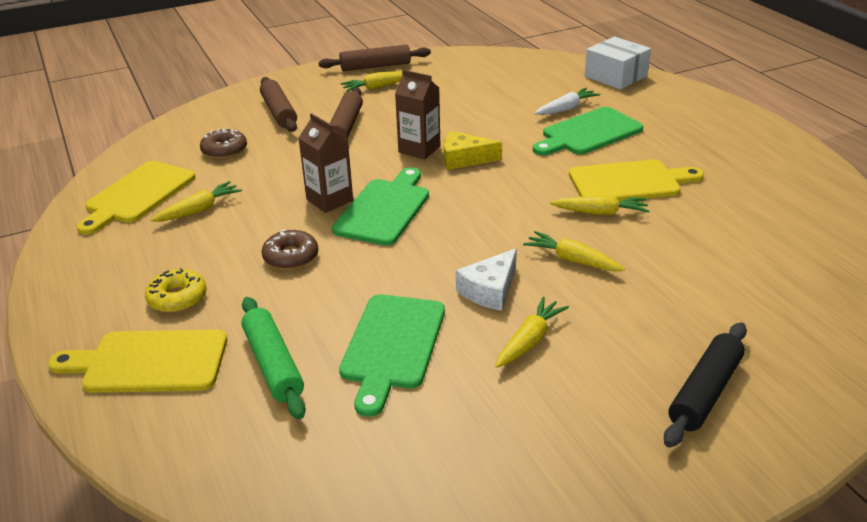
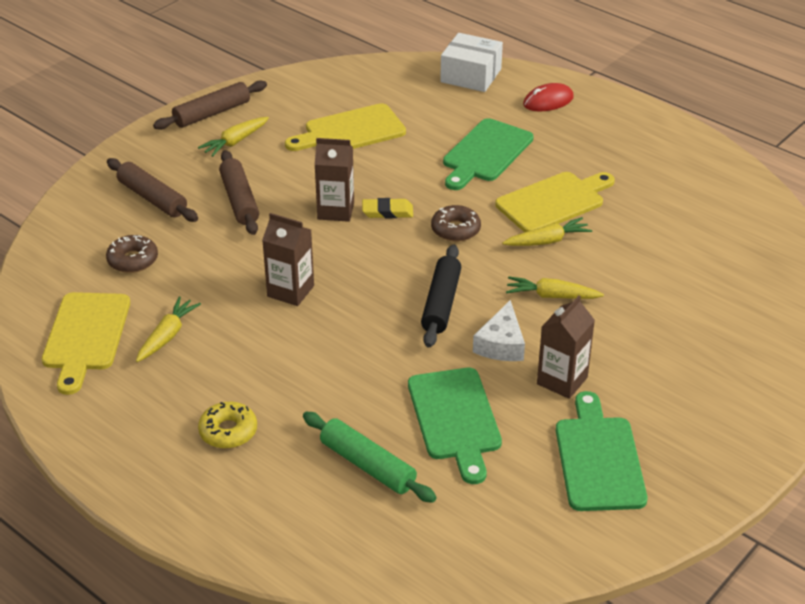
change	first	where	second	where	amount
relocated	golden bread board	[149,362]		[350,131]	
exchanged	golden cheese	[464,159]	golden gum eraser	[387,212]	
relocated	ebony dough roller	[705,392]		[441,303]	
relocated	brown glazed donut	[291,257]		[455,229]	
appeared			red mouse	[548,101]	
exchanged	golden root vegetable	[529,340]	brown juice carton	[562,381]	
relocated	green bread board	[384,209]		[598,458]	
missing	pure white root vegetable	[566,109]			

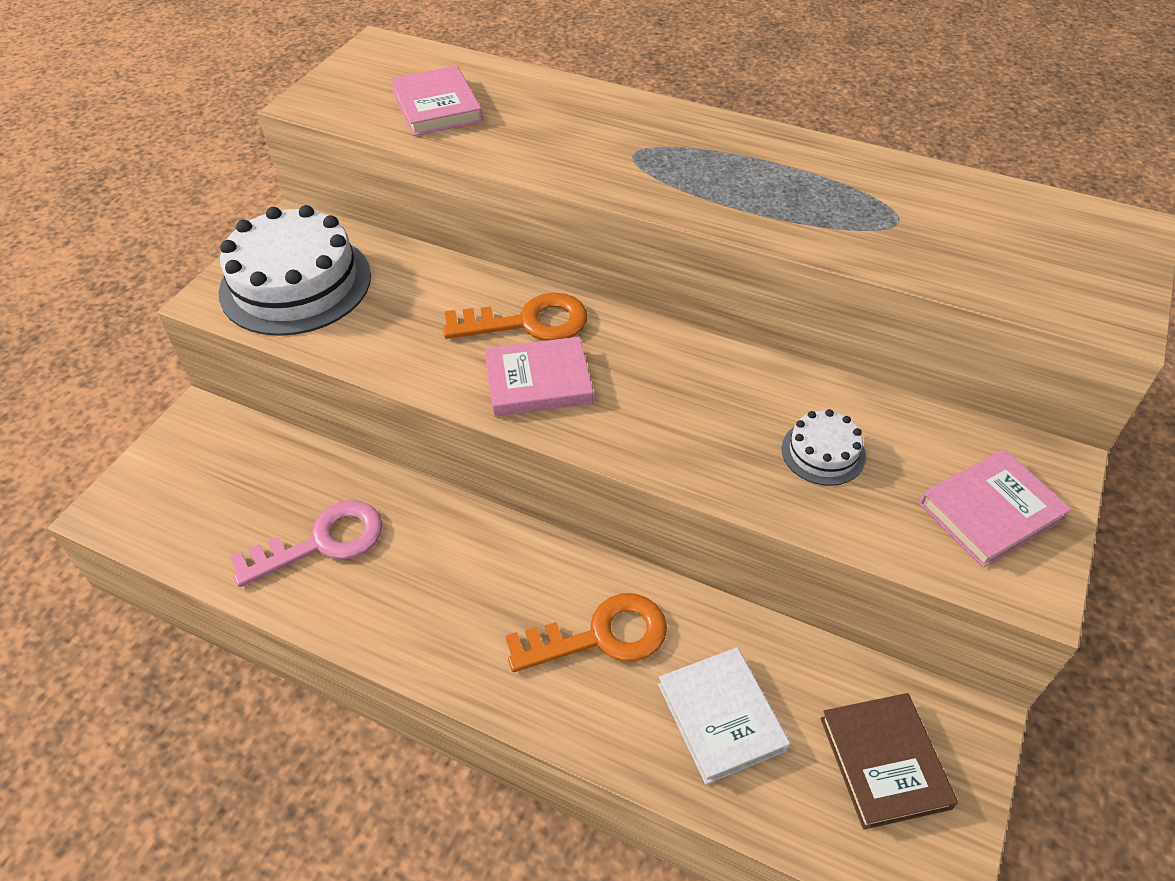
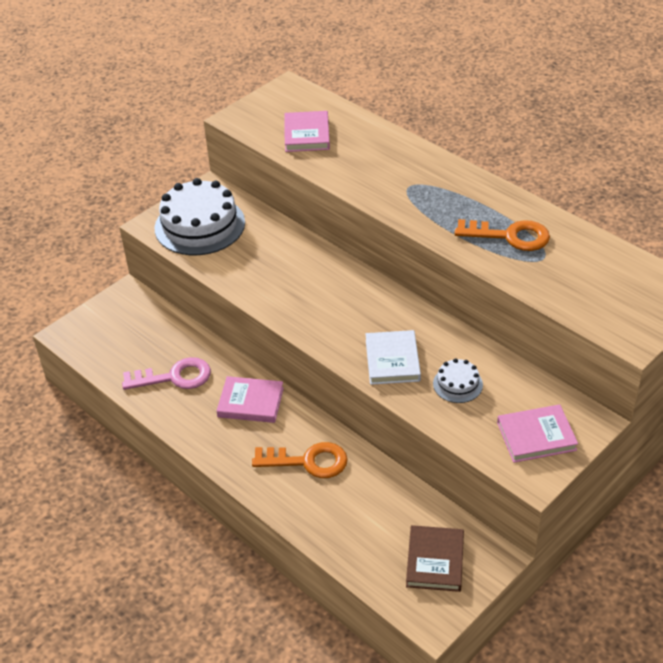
change	first	where	second	where	amount
relocated	rosy hardcover	[538,381]		[250,402]	
relocated	pure white hardcover	[721,717]		[392,360]	
relocated	bright orange door key	[528,322]		[509,236]	

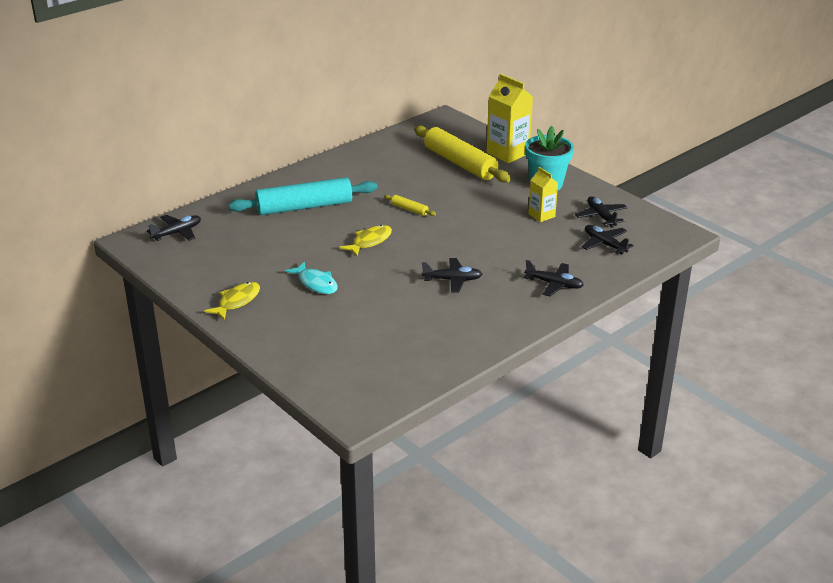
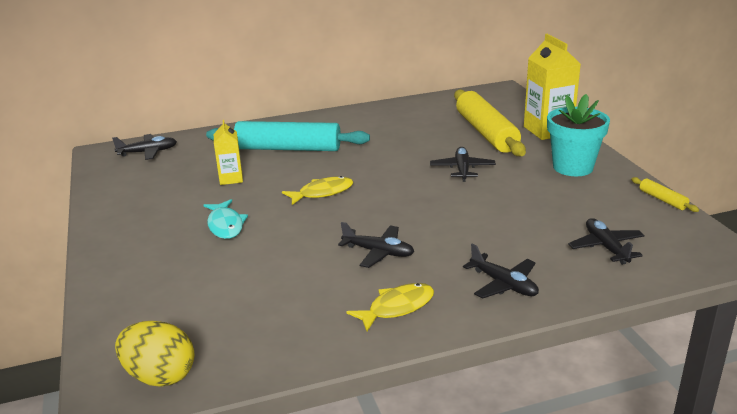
change	first	where	second	where	amount
appeared			golden egg	[160,376]	
relocated	golden juice carton	[541,215]		[231,178]	
relocated	golden fish	[237,301]		[397,307]	
relocated	ebony plane	[601,216]		[462,169]	
relocated	golden dough roller	[409,209]		[662,200]	

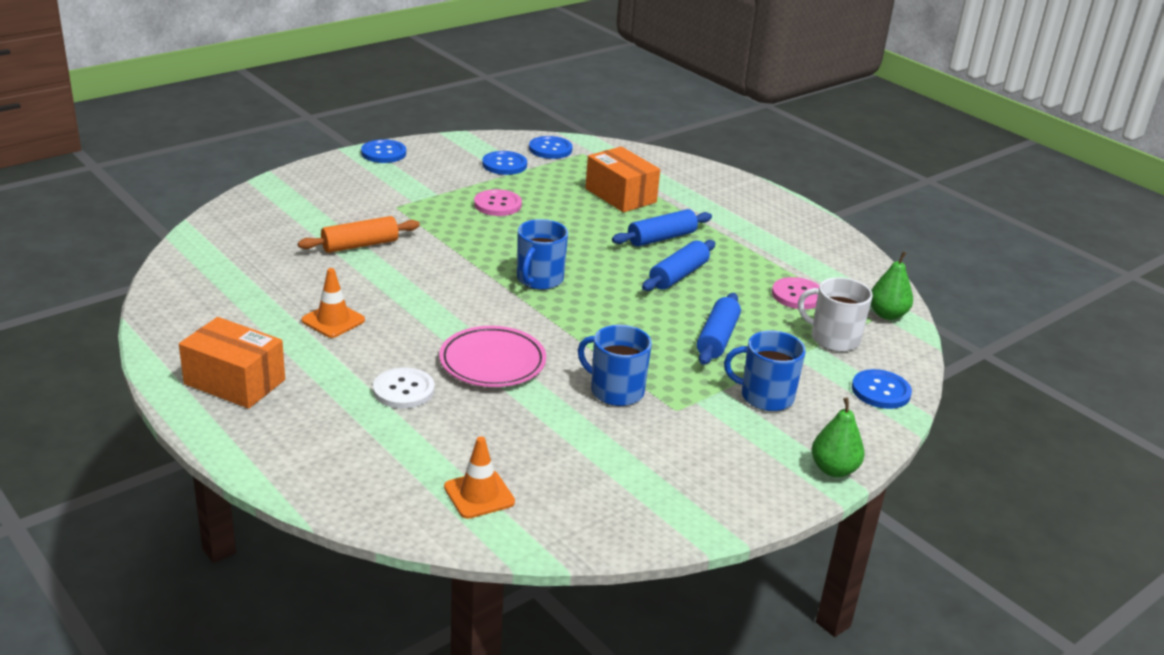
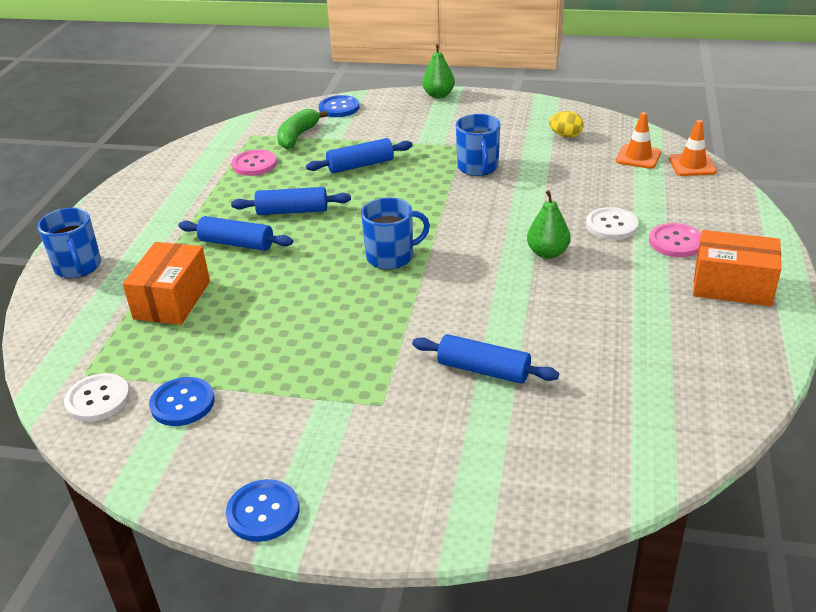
change	first	where	second	where	amount
relocated	cobalt tea mug	[765,396]		[78,267]	
colour	cobalt button	[550,149]	pure white button	[98,399]	
exchanged	pure white tea mug	[833,339]	green banana fruit	[298,136]	
colour	bright orange dough roller	[360,245]	cobalt dough roller	[483,370]	
relocated	green pear	[887,314]		[547,253]	
appeared			golden egg	[565,135]	
relocated	rosy button	[497,204]		[675,242]	
relocated	bright orange safety cone	[333,320]		[692,165]	
spun	bright orange parcel	[235,382]		[732,286]	60 degrees counterclockwise
missing	rosy plate	[492,362]			

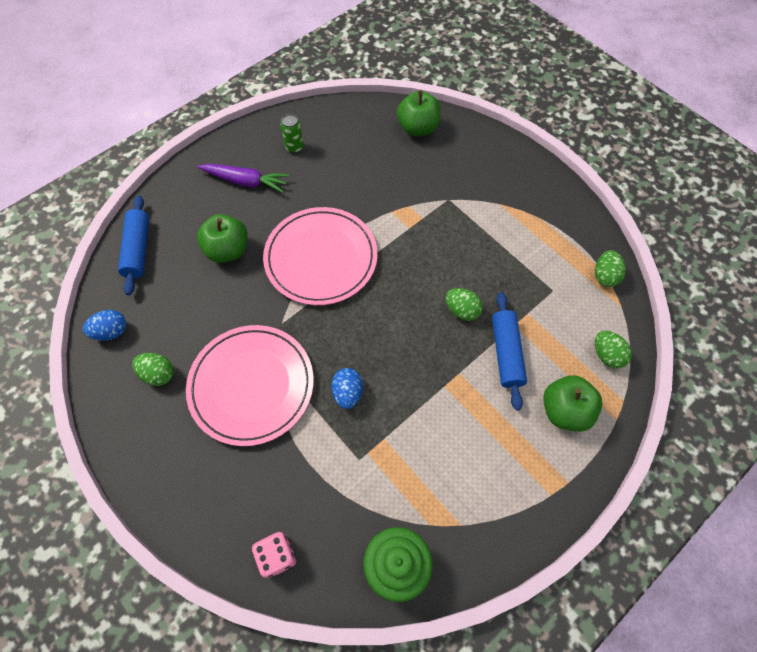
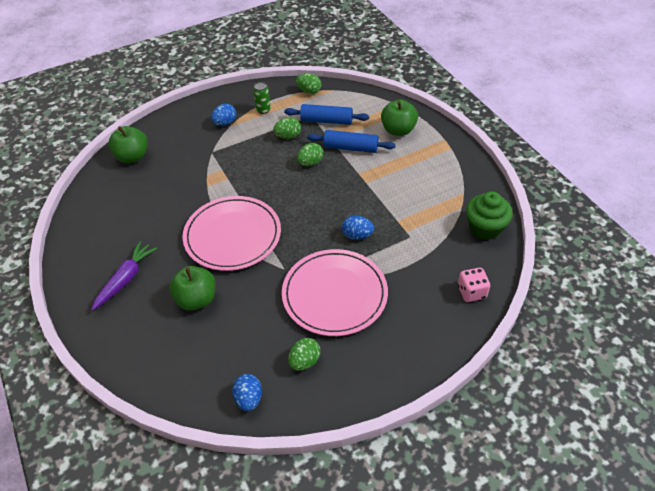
change	first	where	second	where	amount
appeared			cobalt egg	[225,123]	
relocated	green tin	[294,147]		[263,110]	
relocated	green egg	[606,355]		[288,136]	
relocated	cobalt dough roller	[138,249]		[326,121]	

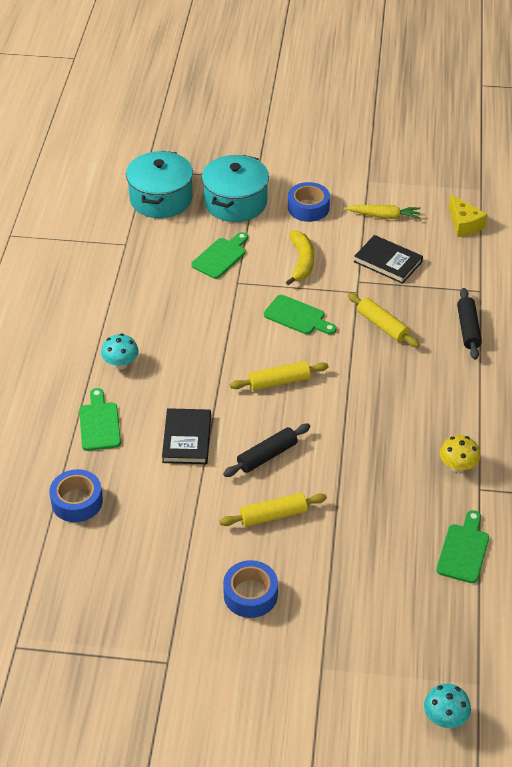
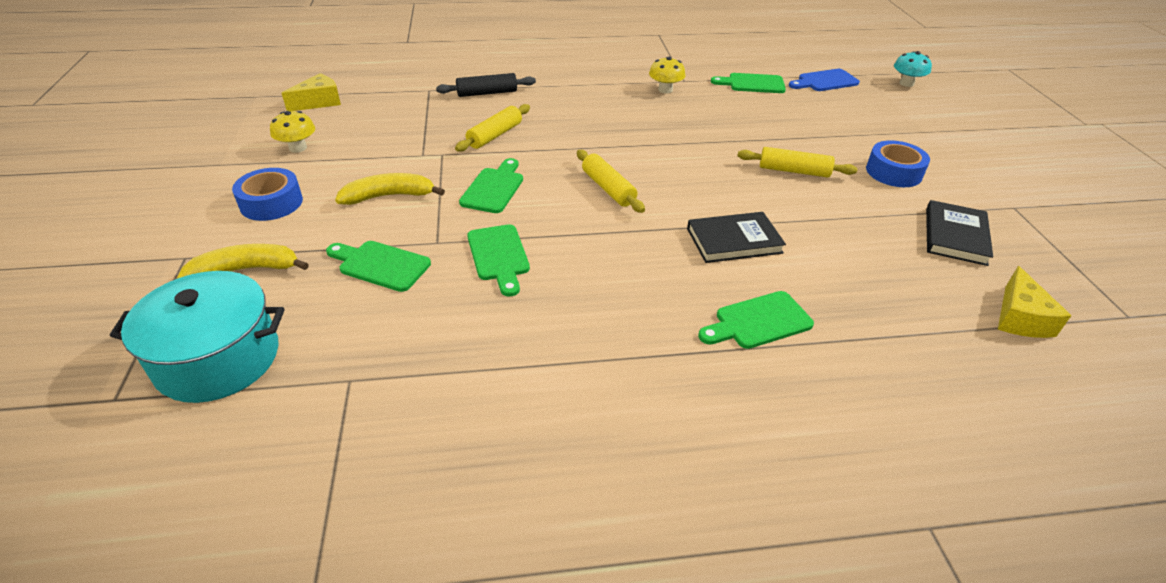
change	first	where	second	where	amount
exchanged	turquoise cooking pot	[235,202]	golden banana fruit	[246,270]	
exchanged	golden root vegetable	[384,216]	golden toadstool	[298,148]	
appeared			green bread board	[499,256]	
spun	golden dough roller	[273,515]		[793,171]	45 degrees counterclockwise
appeared			cobalt bread board	[825,81]	
relocated	ebony hardcover	[388,262]		[955,236]	
appeared			golden cheese	[1020,318]	
missing	cobalt sticky tape	[77,501]			
missing	turquoise toadstool	[121,363]			
missing	ebony dough roller	[267,456]			

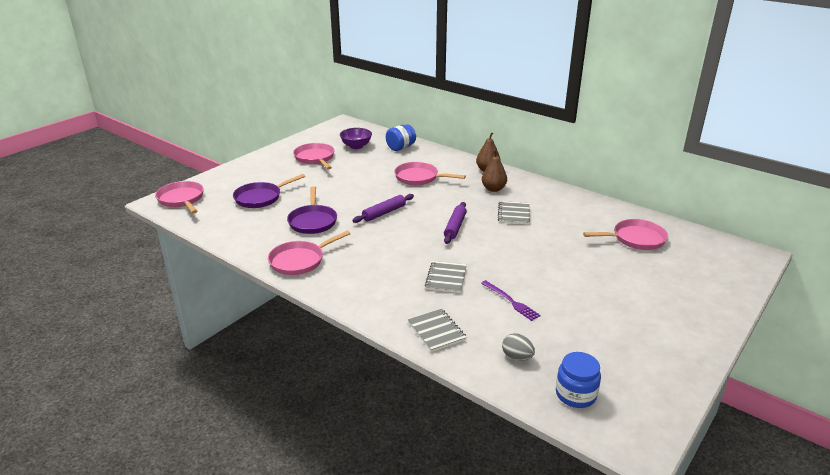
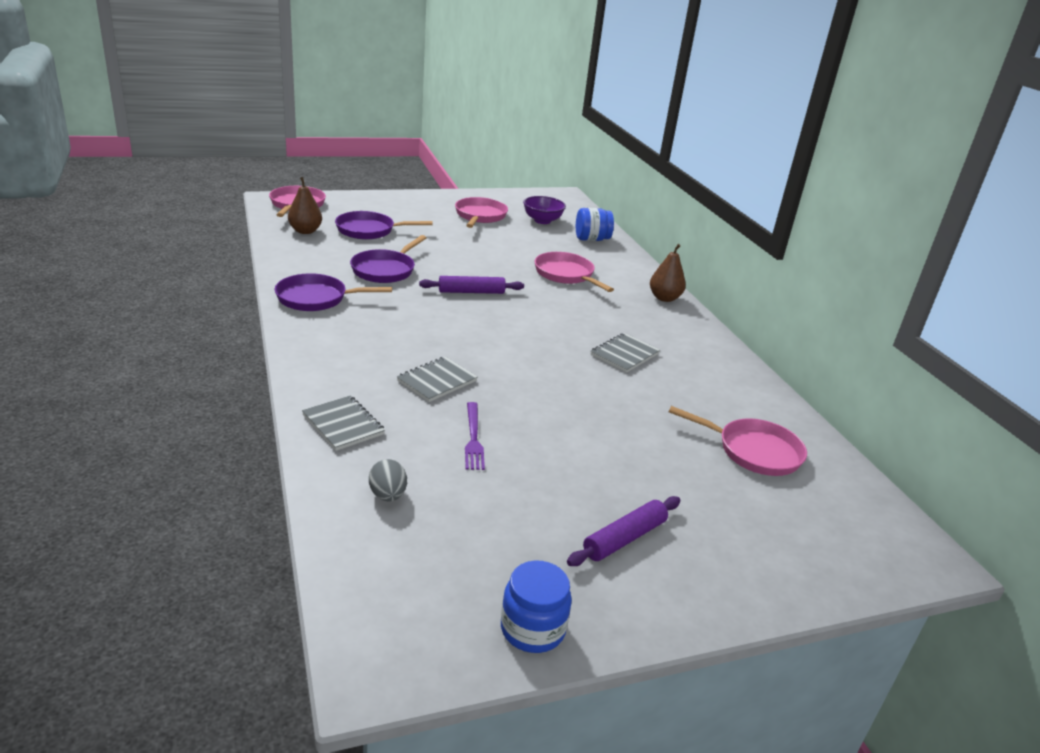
change	first	where	second	where	amount
colour	rosy frying pan	[300,260]	purple frying pan	[316,298]	
relocated	brown pear	[493,189]		[305,231]	
spun	gray notepad	[436,331]		[343,425]	45 degrees counterclockwise
relocated	cobalt jam jar	[575,394]		[532,629]	
relocated	purple dough roller	[455,227]		[624,538]	

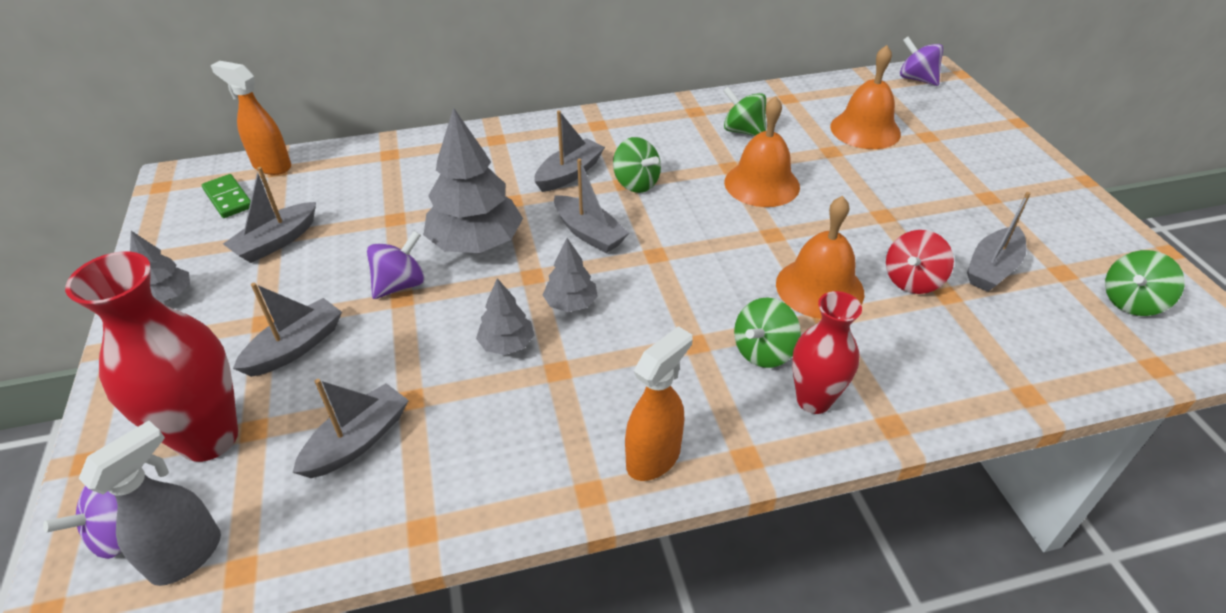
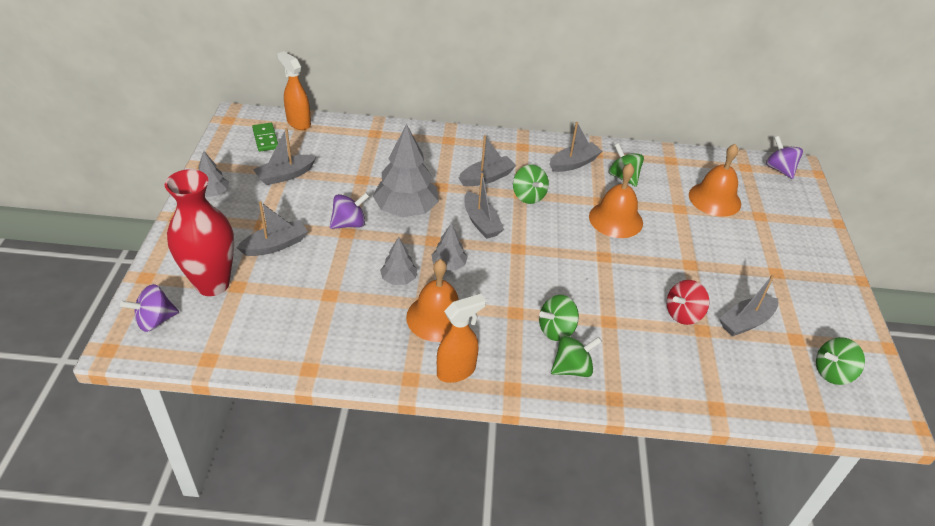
change	first	where	second	where	amount
relocated	bright orange school bell	[819,288]		[437,317]	
relocated	gray boat	[357,441]		[574,163]	
exchanged	red tall vase	[813,400]	green toy top	[572,368]	
missing	gray spray cleaner	[188,555]			

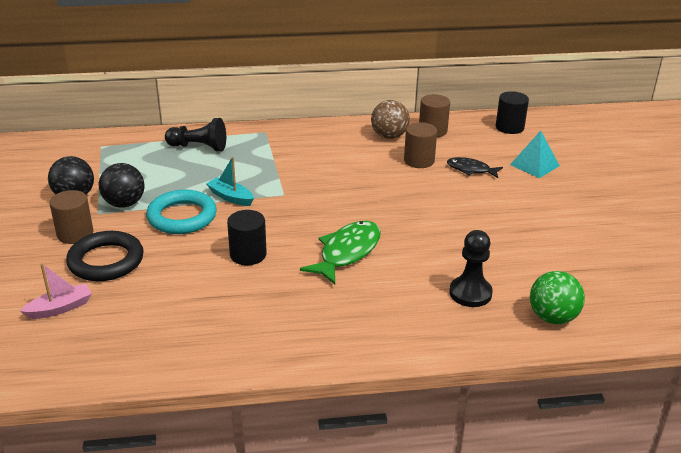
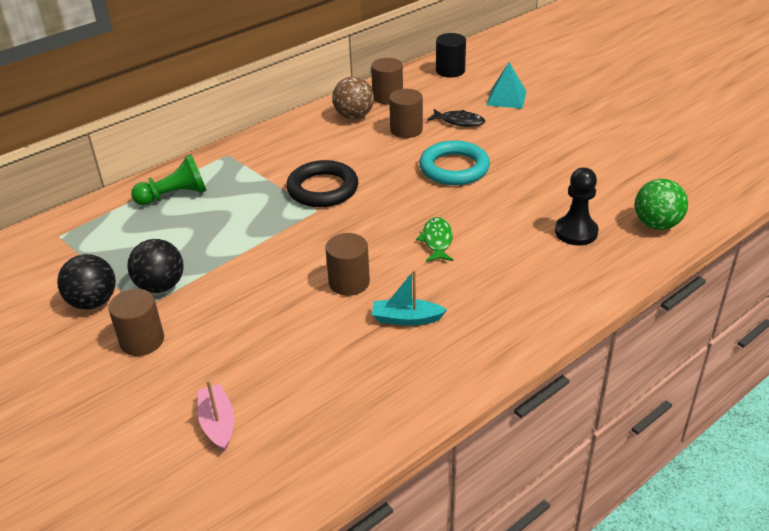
change	first	where	second	where	amount
colour	ebony chess pawn	[199,147]	green chess pawn	[174,196]	
spun	rosy boat	[60,308]		[218,423]	45 degrees counterclockwise
relocated	ebony ring	[106,261]		[322,189]	
colour	ebony cylinder shape	[248,255]	brown cylinder shape	[349,282]	
relocated	turquoise boat	[231,197]		[406,319]	
size	green fish	[347,252]		[437,241]	x0.61
relocated	turquoise ring	[182,217]		[454,168]	
spun	ebony fish	[471,170]		[459,122]	150 degrees counterclockwise

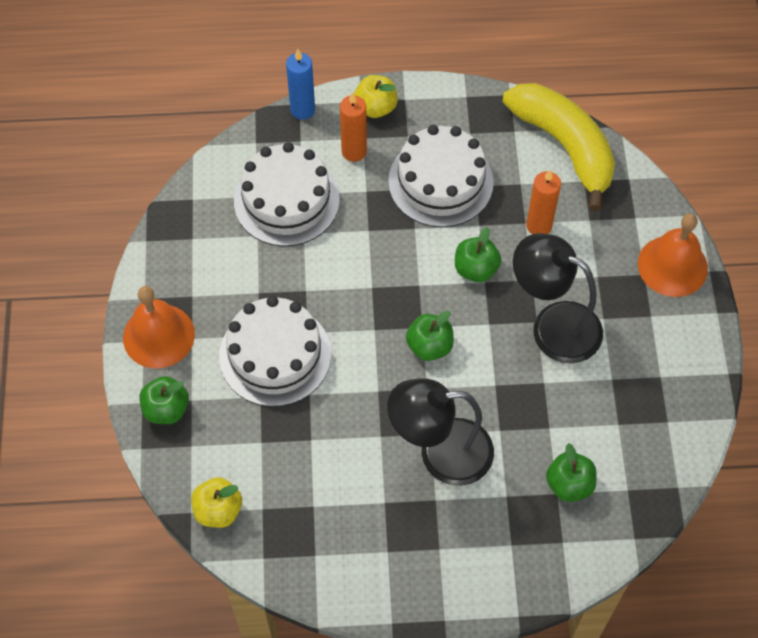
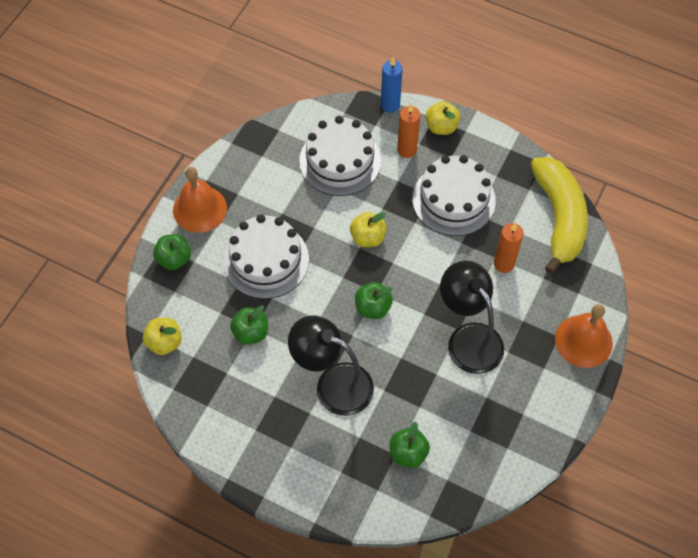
change	first	where	second	where	amount
relocated	green apple fruit	[476,269]		[251,332]	
appeared			golden apple fruit	[368,237]	

